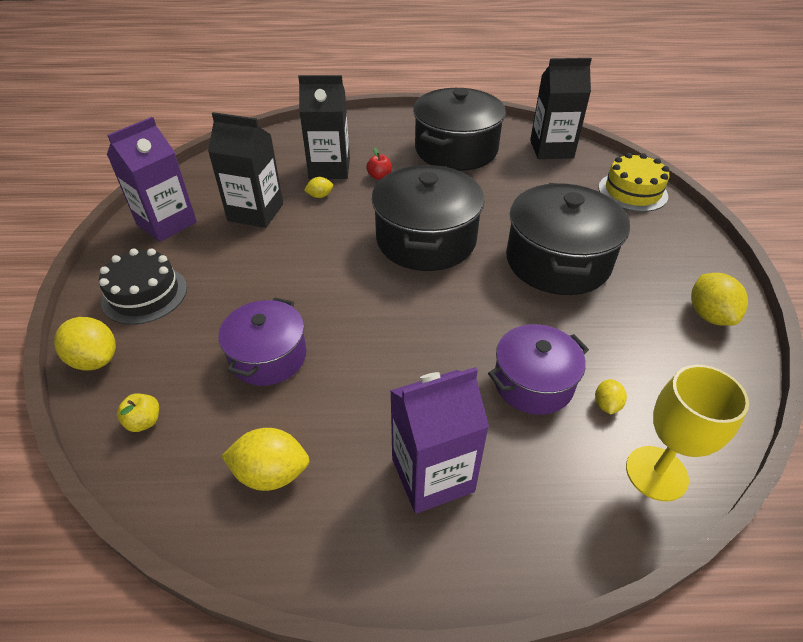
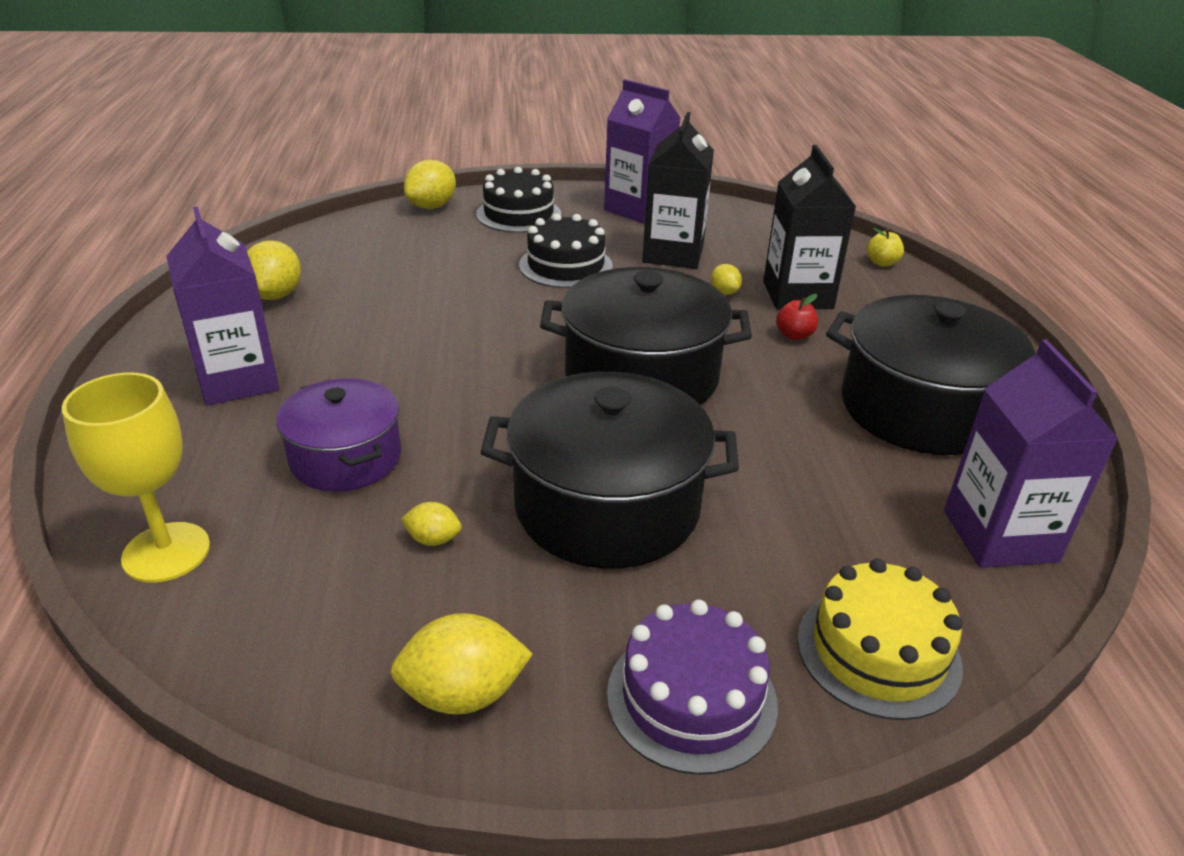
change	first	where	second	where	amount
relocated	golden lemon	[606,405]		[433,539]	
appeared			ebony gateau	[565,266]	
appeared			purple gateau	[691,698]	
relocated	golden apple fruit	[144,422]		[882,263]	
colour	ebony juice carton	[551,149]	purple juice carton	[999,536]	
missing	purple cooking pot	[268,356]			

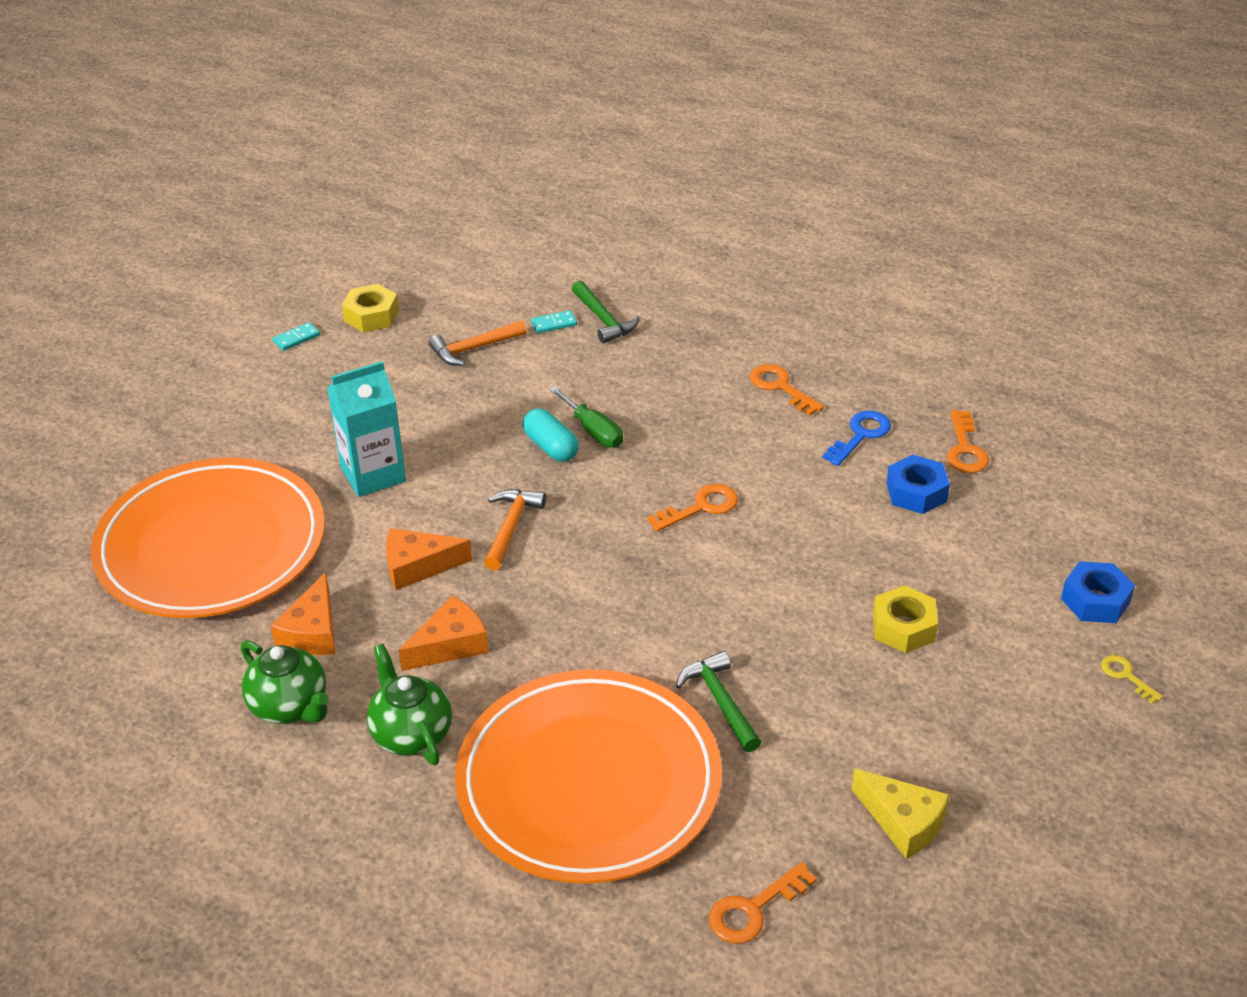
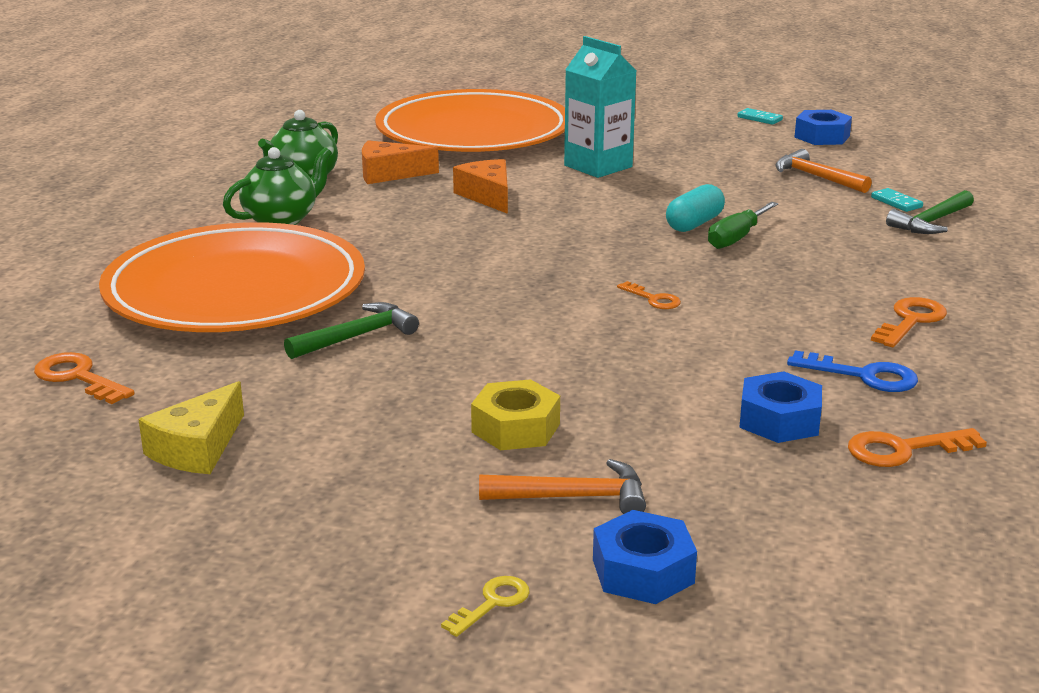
change	first	where	second	where	amount
relocated	bright orange carpenter's hammer	[511,527]		[574,497]	
size	bright orange door key	[701,507]		[653,299]	x0.64
colour	golden hex nut	[371,316]	cobalt hex nut	[822,136]	
missing	bright orange cheese	[450,645]			

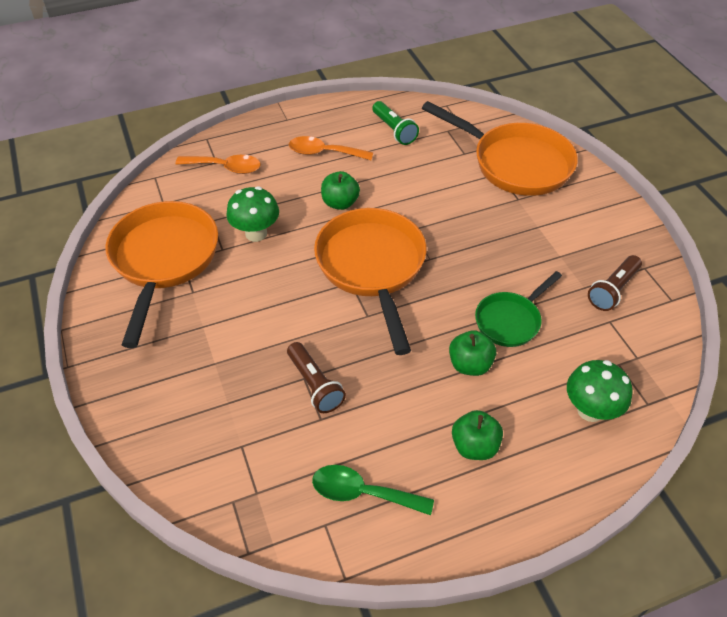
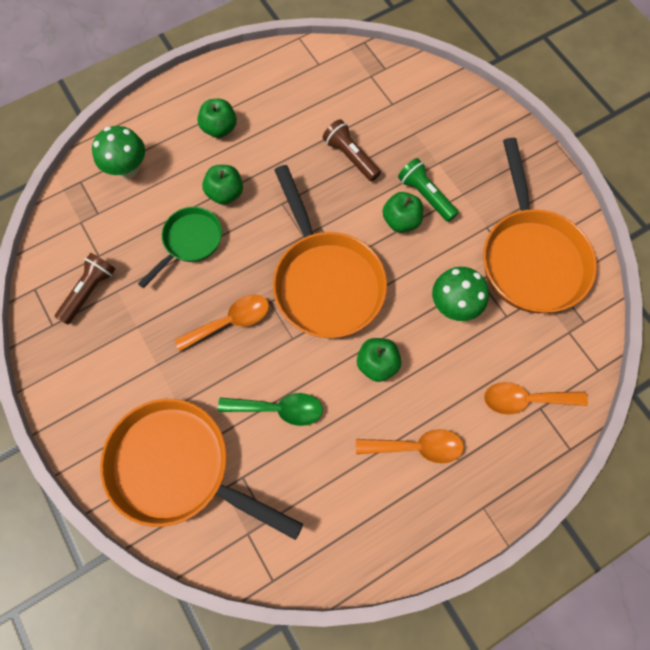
change	first	where	second	where	amount
appeared			bright orange tablespoon	[230,321]	
relocated	green tablespoon	[362,493]		[278,409]	
appeared			green apple fruit	[401,221]	
relocated	green pocket torch	[394,130]		[425,195]	

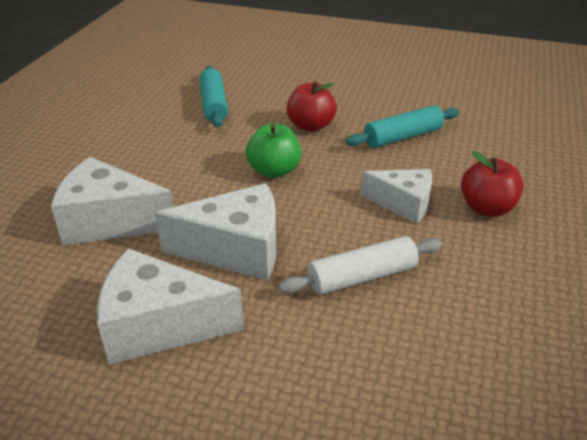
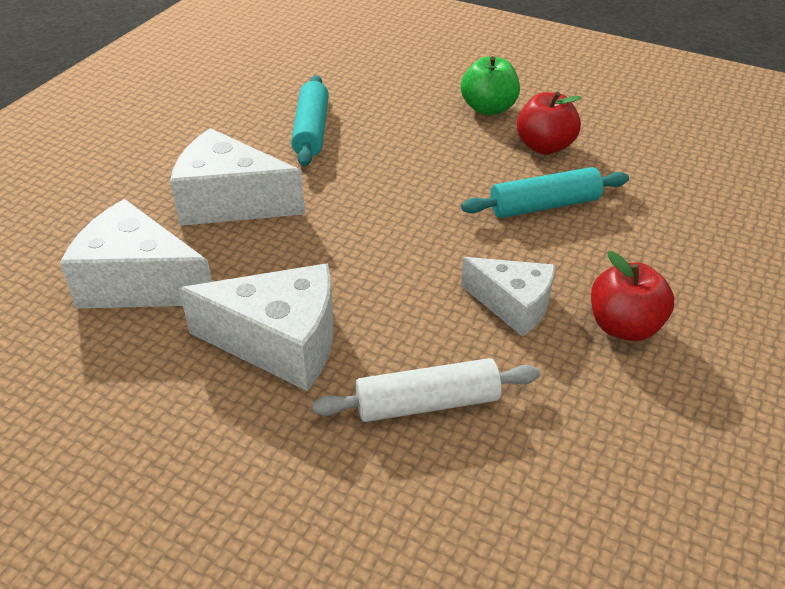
change	first	where	second	where	amount
relocated	pure white cheese	[159,325]		[230,202]	
relocated	green apple fruit	[274,171]		[488,108]	
relocated	red apple fruit	[310,126]		[544,146]	

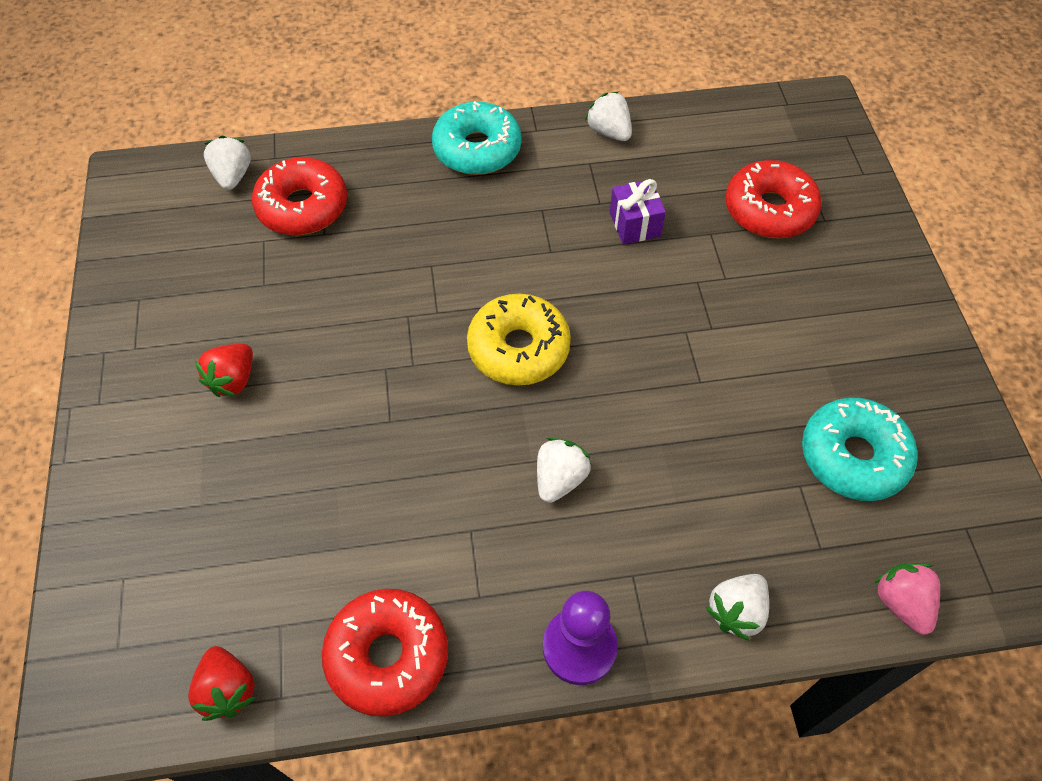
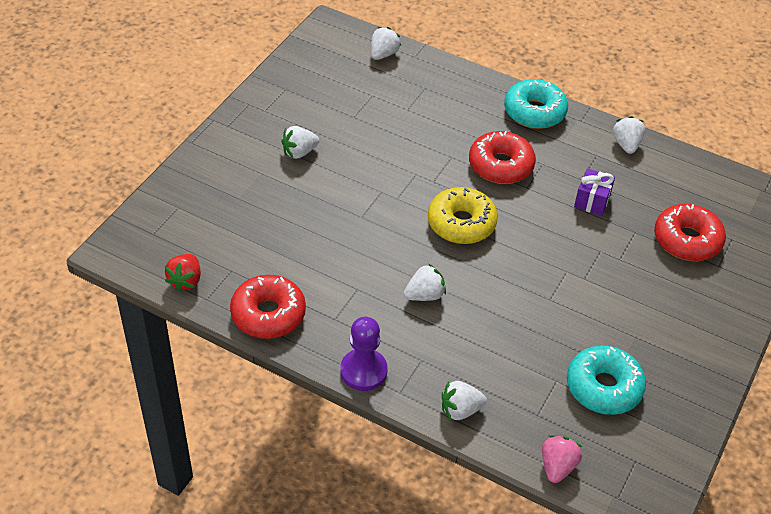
change	first	where	second	where	amount
colour	red berry	[233,380]	pure white berry	[299,152]	
relocated	red glazed donut	[303,207]		[501,165]	

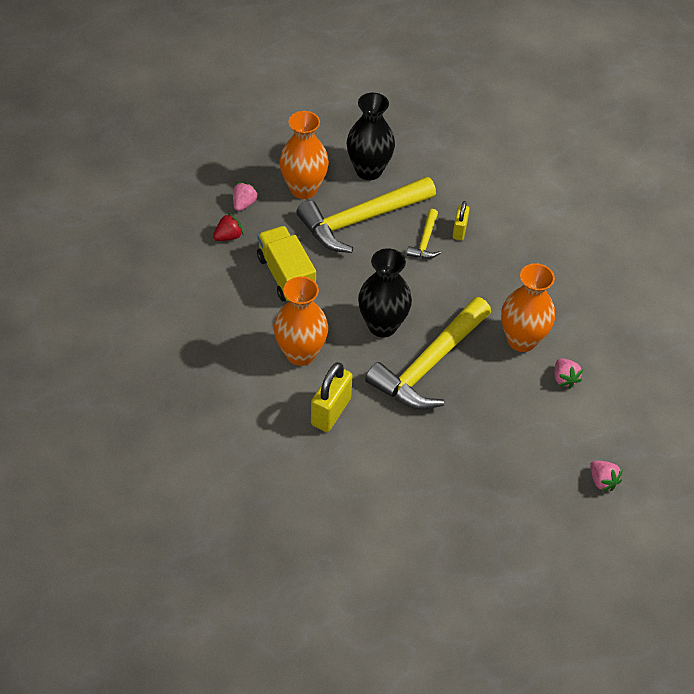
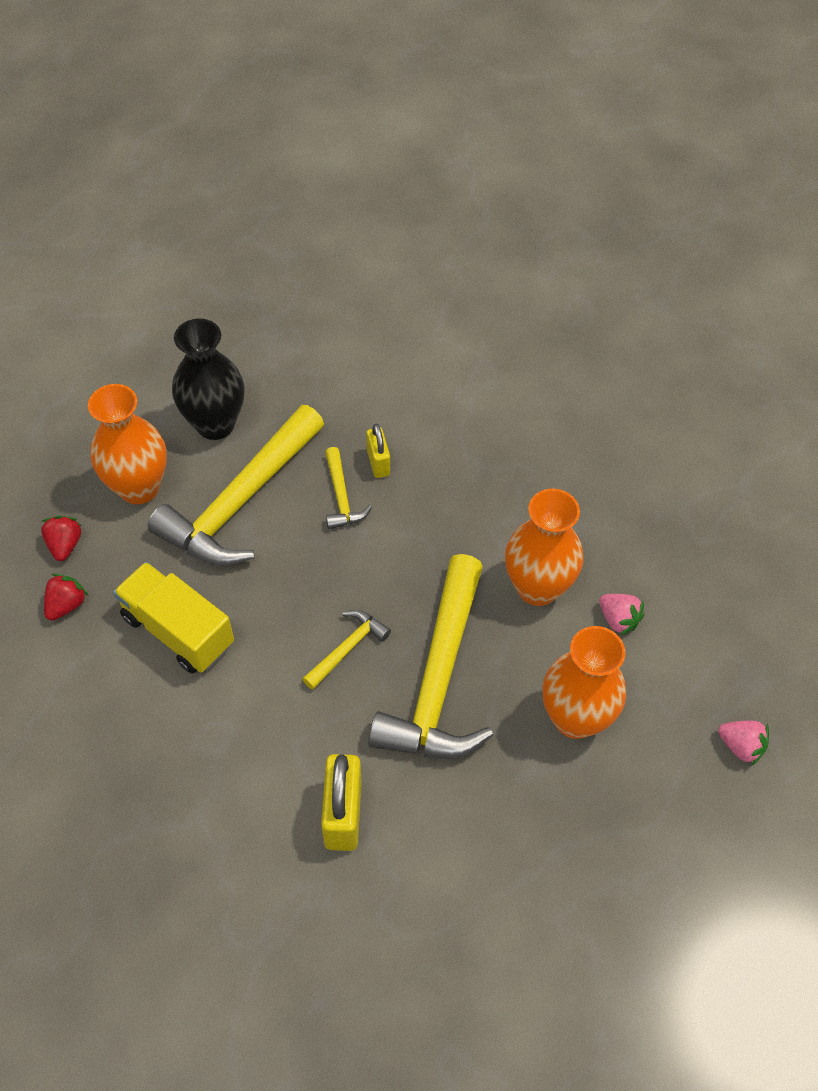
change	first	where	second	where	amount
colour	rosy berry	[244,204]	red berry	[65,545]	
exchanged	ebony tall vase	[382,326]	golden carpenter's hammer	[347,648]	
relocated	bright orange tall vase	[300,353]		[575,718]	

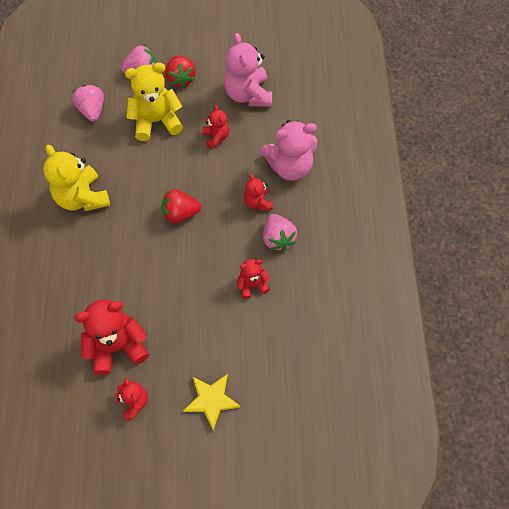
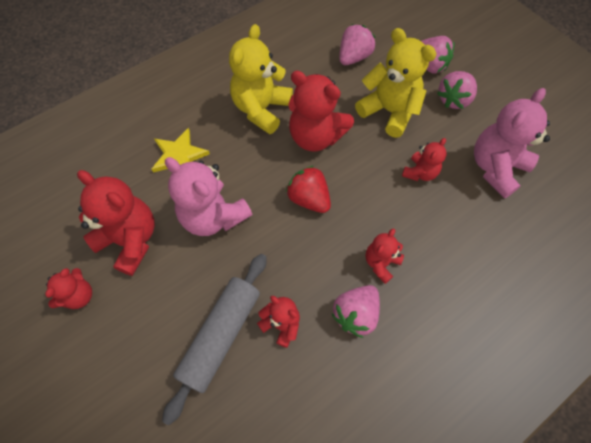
change	first	where	second	where	amount
relocated	golden star	[211,400]		[179,155]	
appeared			gray dough roller	[221,336]	
relocated	rosy teddy	[290,167]		[213,216]	
appeared			red teddy	[315,136]	
colour	red berry	[181,78]	rosy berry	[453,99]	

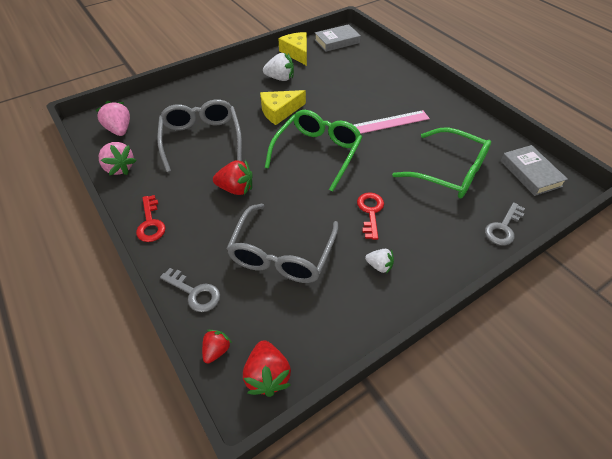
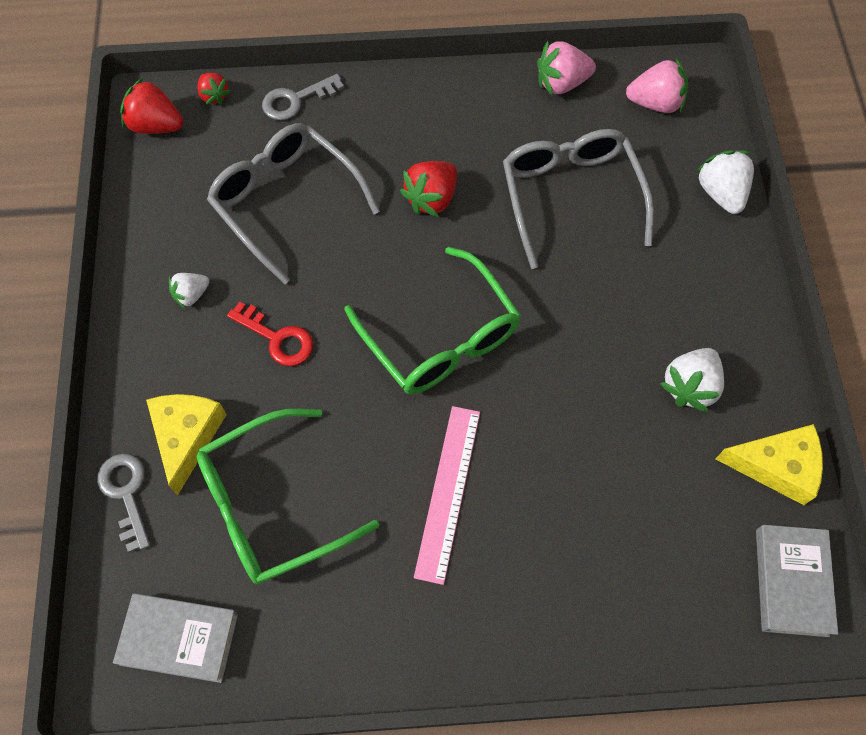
change	first	where	second	where	amount
relocated	golden cheese	[279,111]		[187,436]	
spun	gray spectacles	[201,139]		[570,196]	120 degrees counterclockwise
appeared			pure white berry	[721,193]	
missing	red door key	[151,223]			

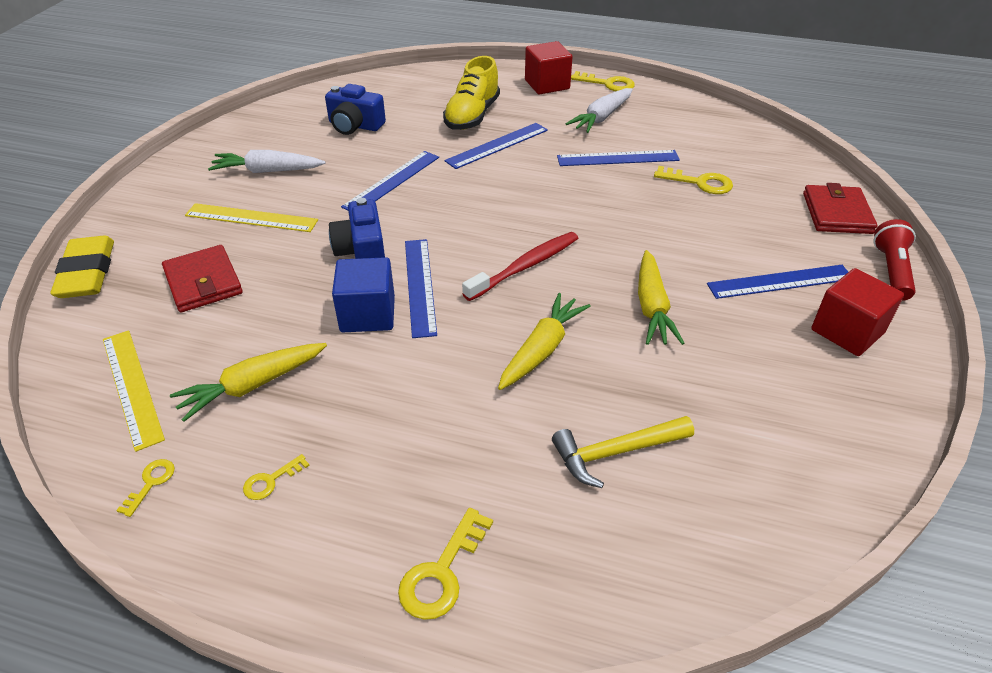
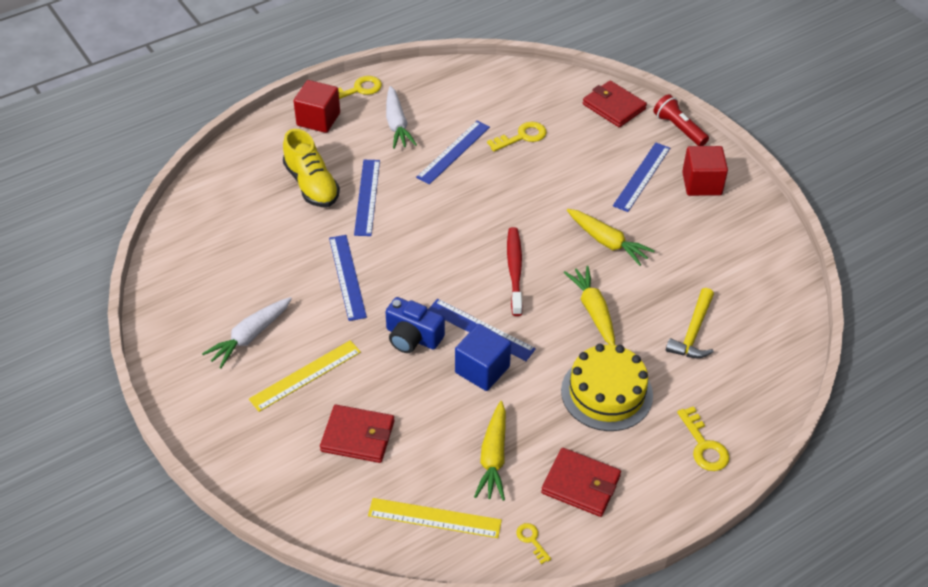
change	first	where	second	where	amount
exchanged	golden door key	[271,481]	red billfold	[581,484]	
appeared			golden gateau	[606,393]	
missing	golden gum eraser	[87,273]			
missing	cobalt compact camera	[355,125]			

